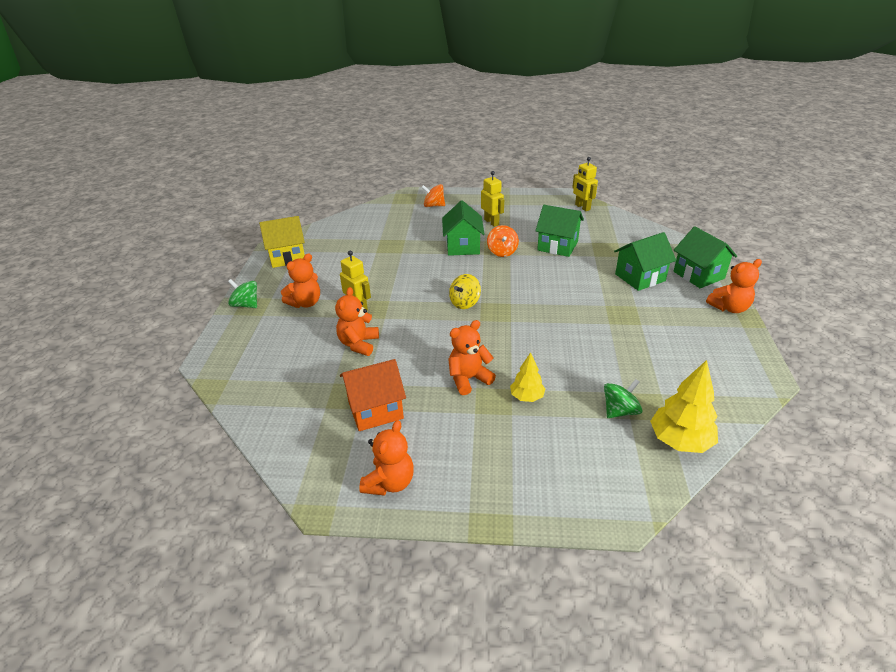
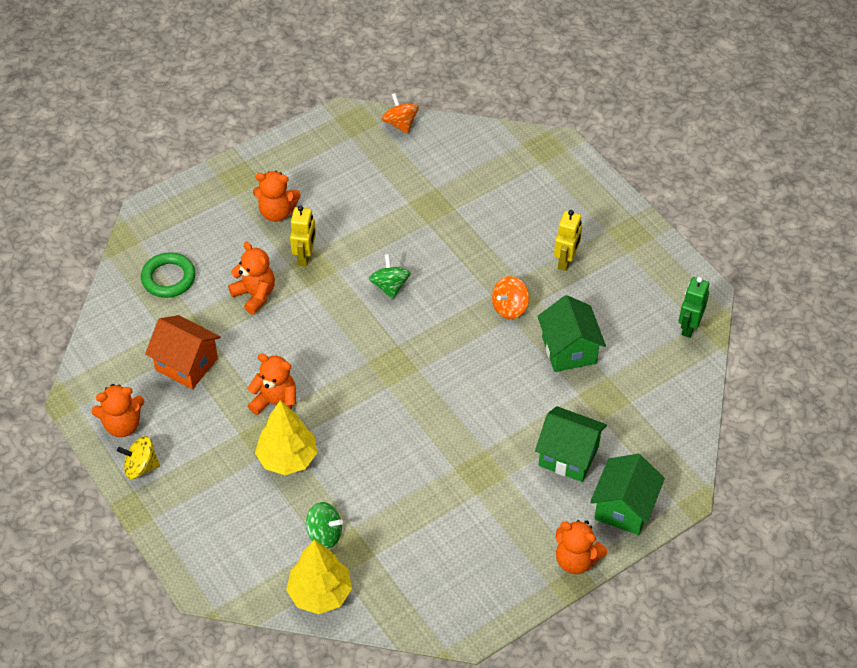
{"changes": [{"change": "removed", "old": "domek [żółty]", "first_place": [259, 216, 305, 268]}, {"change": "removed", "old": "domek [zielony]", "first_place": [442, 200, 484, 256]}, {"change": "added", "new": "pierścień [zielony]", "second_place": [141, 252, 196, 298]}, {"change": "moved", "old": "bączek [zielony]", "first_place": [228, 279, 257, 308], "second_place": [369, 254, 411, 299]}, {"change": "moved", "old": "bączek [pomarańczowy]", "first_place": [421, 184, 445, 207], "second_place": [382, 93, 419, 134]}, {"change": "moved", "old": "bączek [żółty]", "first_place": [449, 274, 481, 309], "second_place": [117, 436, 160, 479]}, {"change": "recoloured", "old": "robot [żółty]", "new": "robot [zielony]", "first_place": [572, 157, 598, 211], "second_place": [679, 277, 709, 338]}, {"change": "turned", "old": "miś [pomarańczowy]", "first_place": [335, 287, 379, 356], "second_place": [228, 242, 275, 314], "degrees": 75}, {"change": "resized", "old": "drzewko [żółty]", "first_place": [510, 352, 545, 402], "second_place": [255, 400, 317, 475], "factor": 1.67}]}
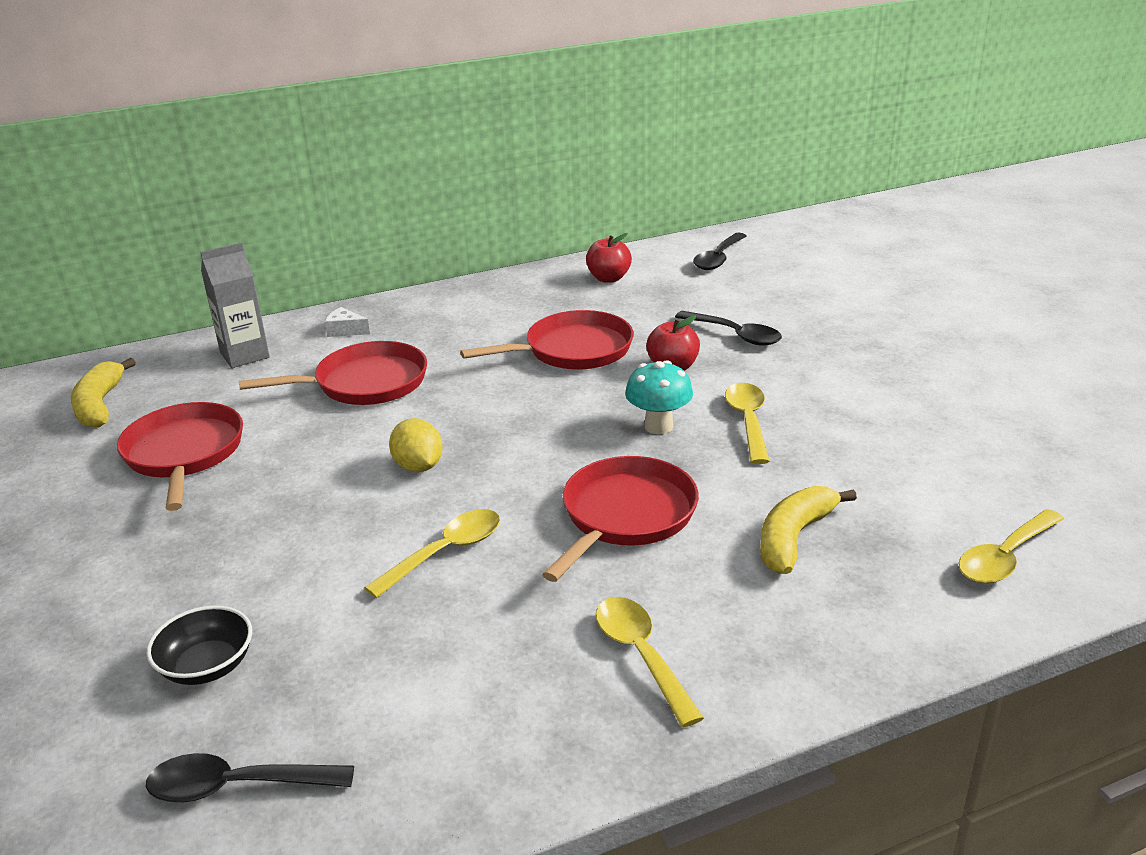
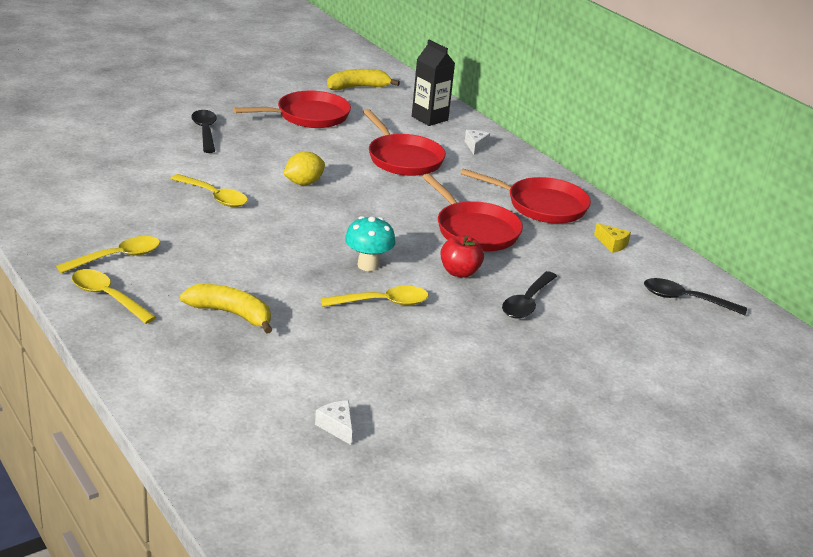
{"changes": [{"change": "removed", "old": "miska [czarny]", "first_place": [146, 606, 252, 685]}, {"change": "added", "new": "ser [biały]", "second_place": [315, 401, 352, 445]}, {"change": "moved", "old": "łyżka [czarny]", "first_place": [146, 753, 354, 802], "second_place": [191, 110, 217, 153]}, {"change": "moved", "old": "patelnia [czerwony]", "first_place": [542, 456, 699, 582], "second_place": [460, 169, 591, 223]}, {"change": "moved", "old": "łyżka [żółty]", "first_place": [959, 509, 1064, 584], "second_place": [72, 269, 156, 324]}, {"change": "replaced", "old": "jabłko [czerwony]", "new": "ser [żółty]", "first_place": [586, 233, 632, 283], "second_place": [594, 223, 631, 253]}, {"change": "recoloured", "old": "karton mleka [szary]", "new": "karton mleka [czarny]", "first_place": [200, 242, 270, 368], "second_place": [412, 40, 455, 126]}]}
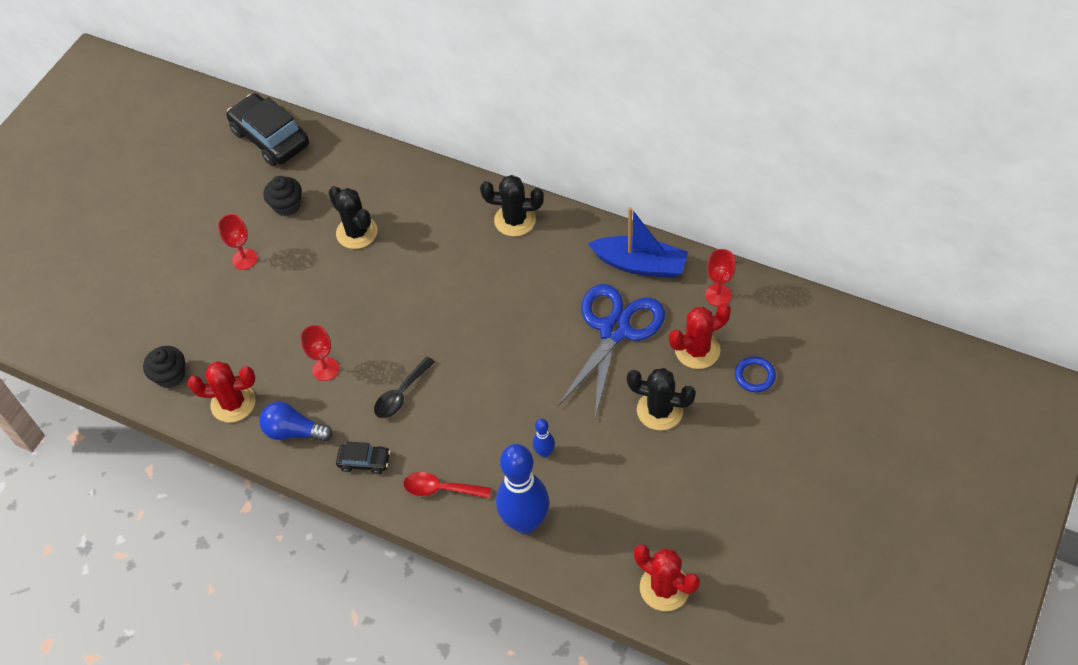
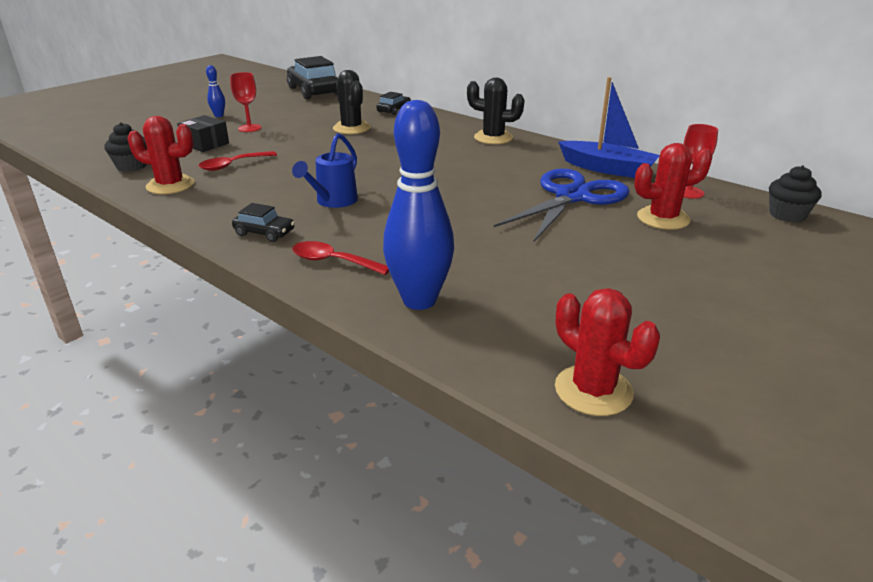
{"changes": [{"change": "removed", "old": "żarówka [niebieski]", "first_place": [259, 402, 333, 442]}, {"change": "removed", "old": "kielich [czerwony]", "first_place": [300, 325, 339, 381]}, {"change": "removed", "old": "kaktus [czarny]", "first_place": [627, 368, 696, 430]}, {"change": "removed", "old": "pierścień [niebieski]", "first_place": [735, 356, 776, 392]}, {"change": "added", "new": "pudełko [czarny]", "second_place": [177, 115, 229, 152]}, {"change": "added", "new": "łyżka [czerwony]", "second_place": [198, 151, 277, 171]}, {"change": "added", "new": "samochód [czarny]", "second_place": [376, 92, 411, 115]}, {"change": "moved", "old": "muffinka [czarny]", "first_place": [264, 176, 302, 216], "second_place": [769, 166, 822, 222]}, {"change": "moved", "old": "kręgiel [niebieski]", "first_place": [533, 419, 555, 458], "second_place": [206, 65, 225, 117]}, {"change": "replaced", "old": "łyżka [czarny]", "new": "konewka [niebieski]", "first_place": [374, 357, 435, 418], "second_place": [292, 133, 358, 208]}]}
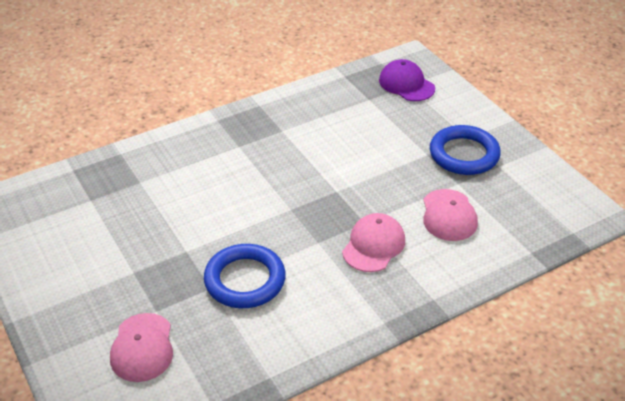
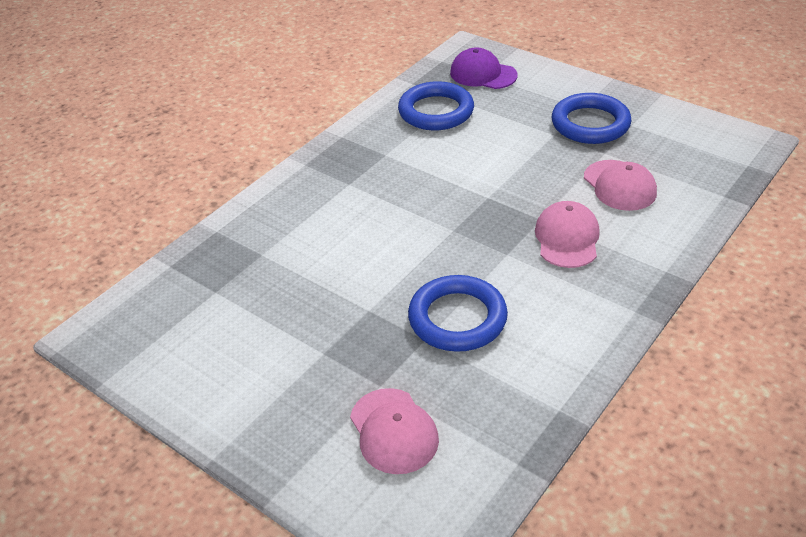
{"changes": [{"change": "added", "new": "pierścień [niebieski]", "second_place": [398, 81, 474, 130]}]}
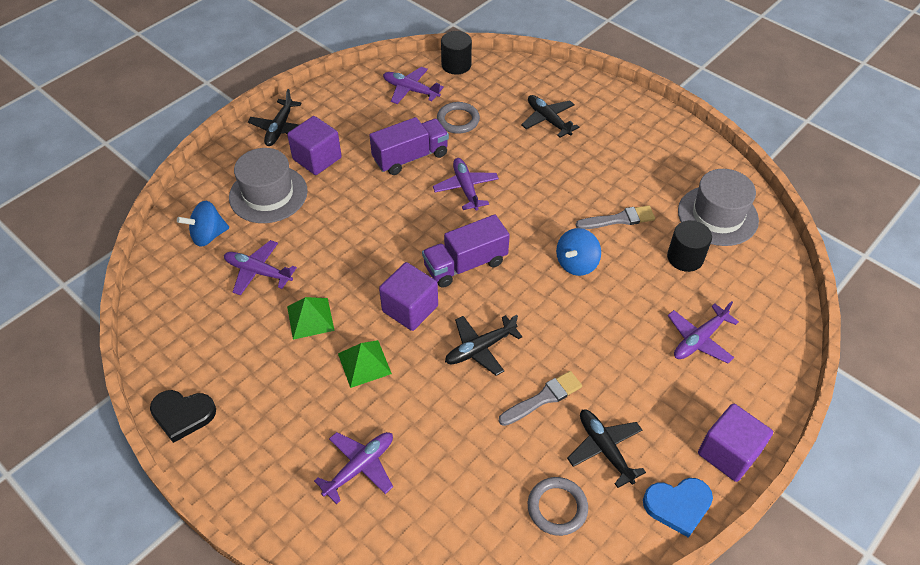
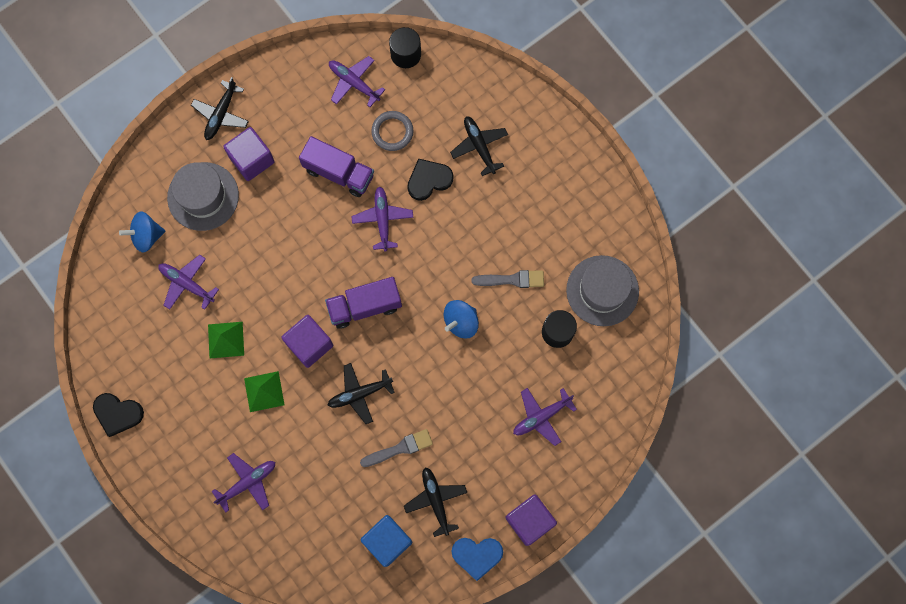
{"changes": [{"change": "added", "new": "serce [czarny]", "second_place": [407, 158, 453, 201]}, {"change": "replaced", "old": "pierścień [szary]", "new": "sześcian [niebieski]", "first_place": [528, 477, 588, 536], "second_place": [361, 515, 412, 567]}, {"change": "turned", "old": "ciężarówka [fioletowy]", "first_place": [369, 117, 449, 175], "second_place": [299, 136, 374, 197], "degrees": 45}]}
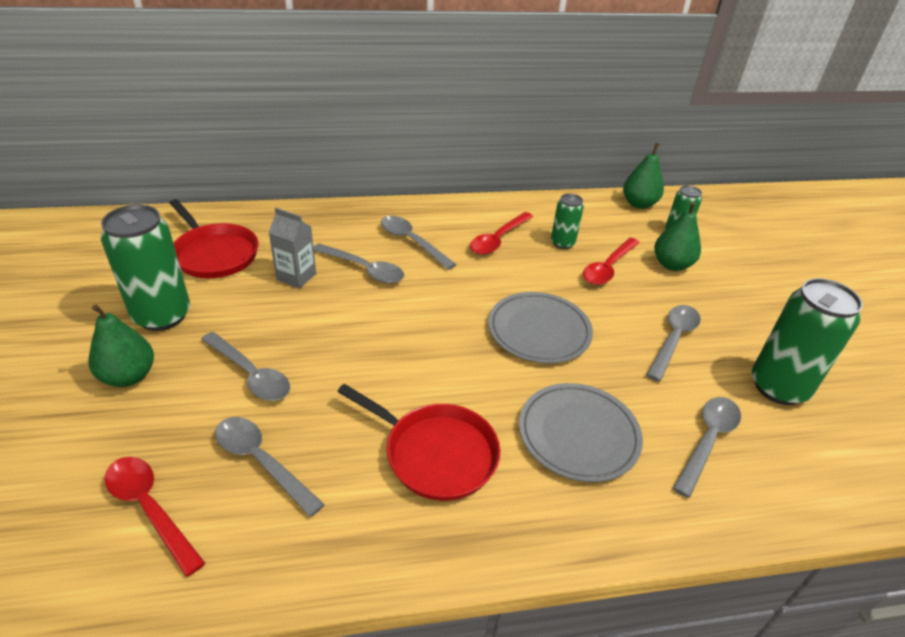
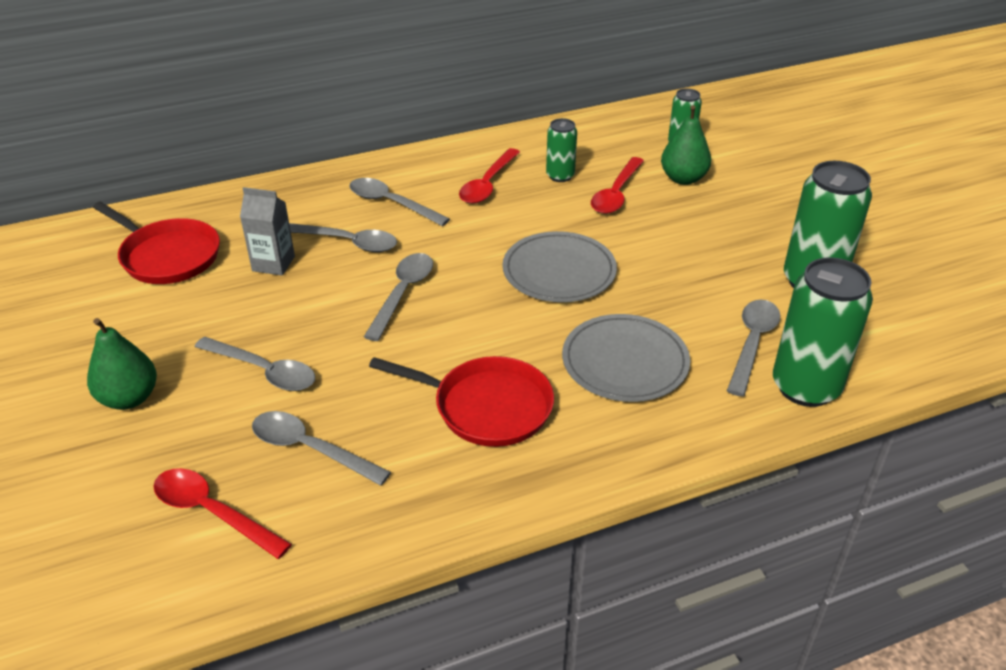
{"changes": [{"change": "removed", "old": "gruszka [zielony]", "first_place": [623, 143, 664, 209]}, {"change": "moved", "old": "puszka [zielony]", "first_place": [101, 205, 190, 331], "second_place": [773, 257, 873, 407]}, {"change": "moved", "old": "łyżka [szary]", "first_place": [646, 305, 701, 382], "second_place": [364, 253, 433, 341]}]}
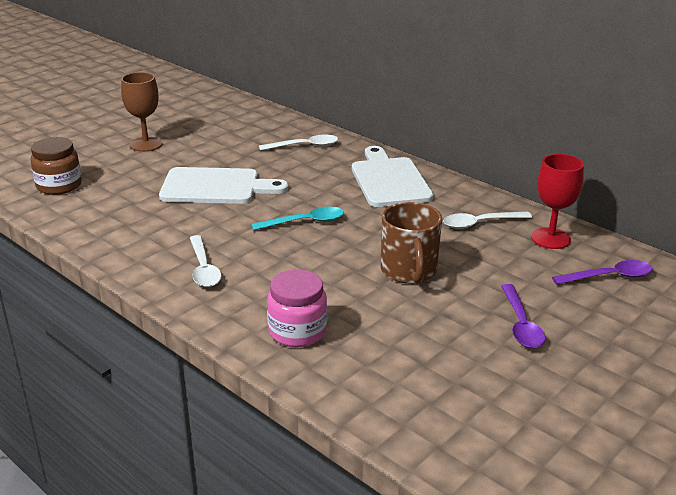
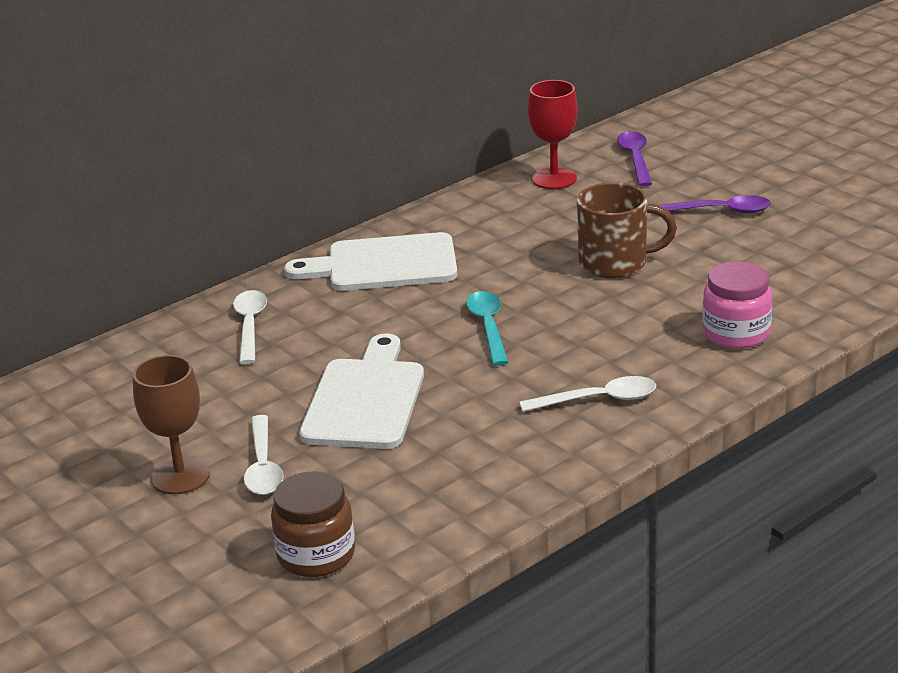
{"changes": [{"change": "moved", "old": "łyżka [biały]", "first_place": [443, 212, 532, 229], "second_place": [244, 415, 284, 495]}]}
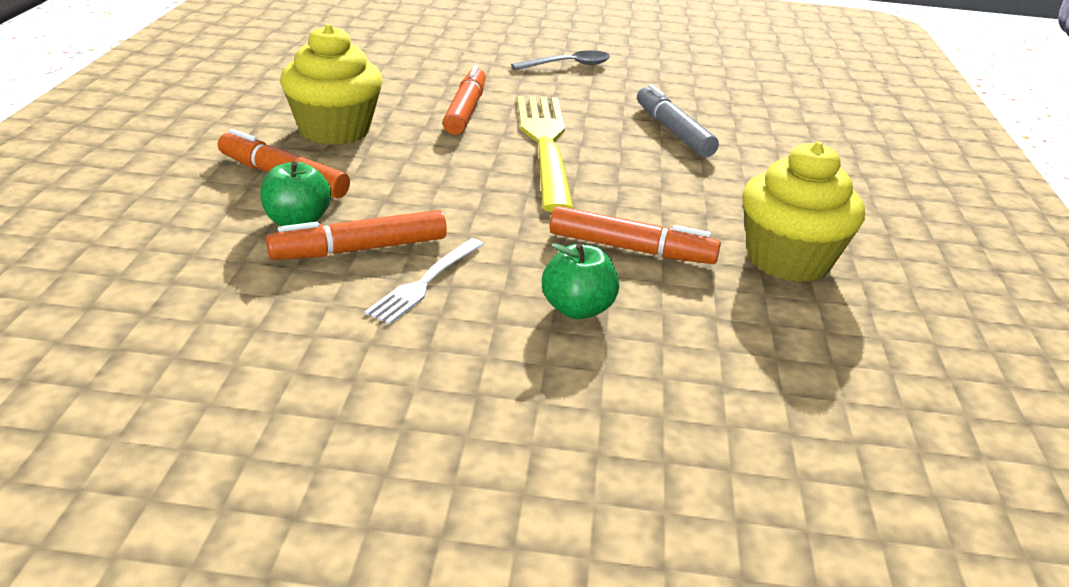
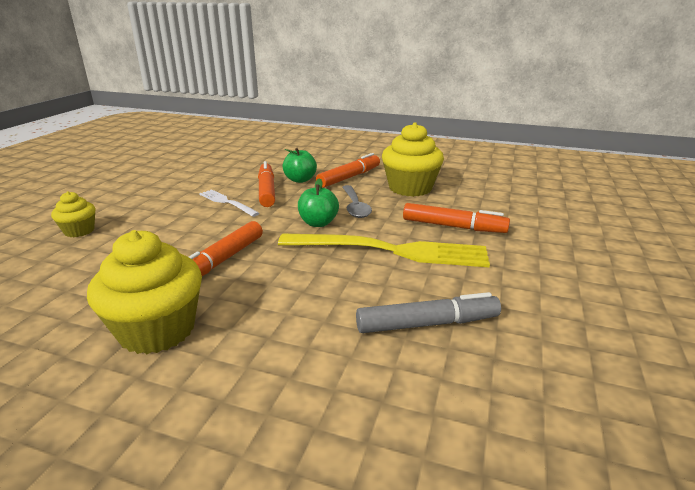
{"changes": [{"change": "added", "new": "muffinka [żółty]", "second_place": [51, 191, 95, 237]}, {"change": "moved", "old": "łyżka [szary]", "first_place": [511, 50, 610, 70], "second_place": [342, 185, 372, 218]}, {"change": "moved", "old": "jabłko [zielony]", "first_place": [542, 243, 619, 319], "second_place": [298, 178, 339, 227]}]}
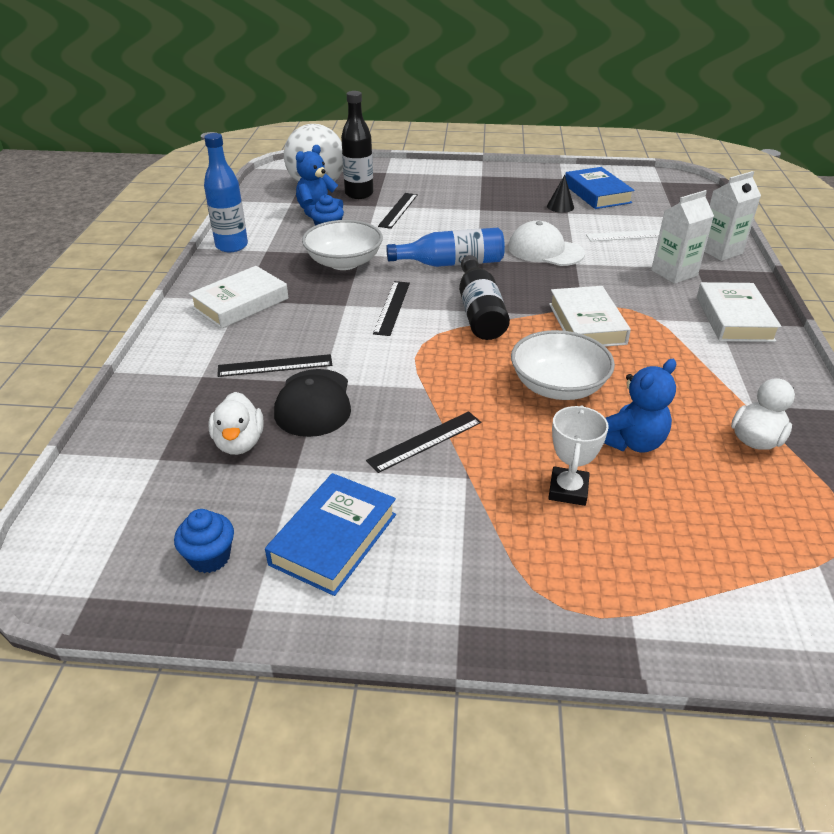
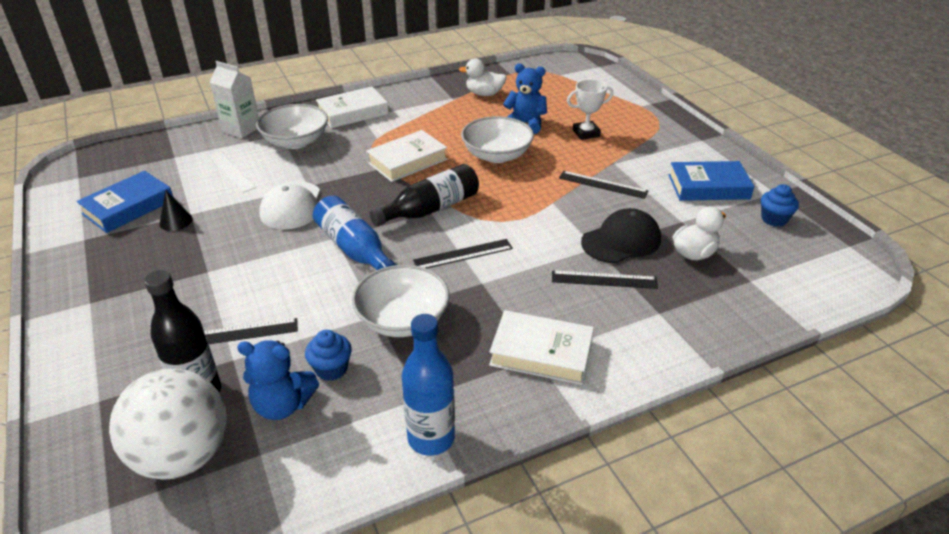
{"changes": [{"change": "replaced", "old": "karton mleka [biały]", "new": "miska [biały]", "first_place": [651, 190, 714, 284], "second_place": [256, 104, 328, 149]}, {"change": "turned", "old": "linijka [czarny]", "first_place": [217, 354, 332, 377], "second_place": [552, 270, 658, 289], "degrees": -45}]}
